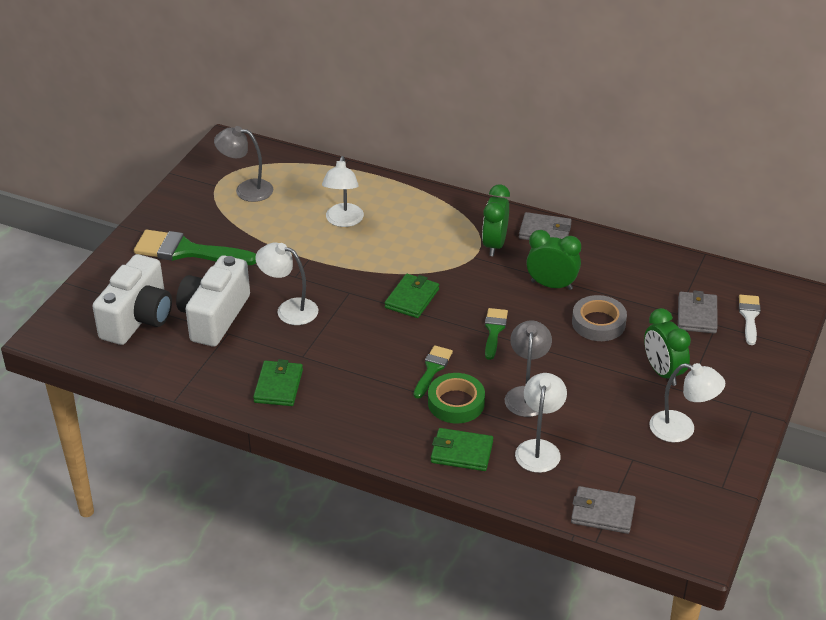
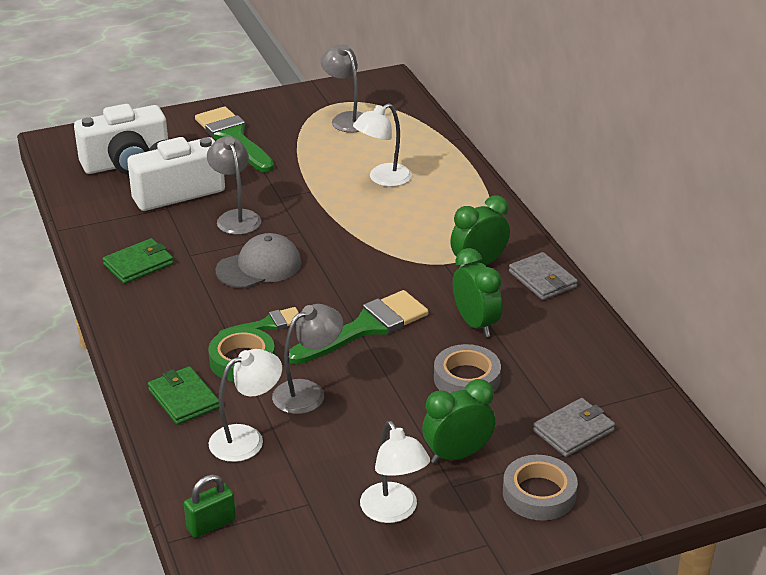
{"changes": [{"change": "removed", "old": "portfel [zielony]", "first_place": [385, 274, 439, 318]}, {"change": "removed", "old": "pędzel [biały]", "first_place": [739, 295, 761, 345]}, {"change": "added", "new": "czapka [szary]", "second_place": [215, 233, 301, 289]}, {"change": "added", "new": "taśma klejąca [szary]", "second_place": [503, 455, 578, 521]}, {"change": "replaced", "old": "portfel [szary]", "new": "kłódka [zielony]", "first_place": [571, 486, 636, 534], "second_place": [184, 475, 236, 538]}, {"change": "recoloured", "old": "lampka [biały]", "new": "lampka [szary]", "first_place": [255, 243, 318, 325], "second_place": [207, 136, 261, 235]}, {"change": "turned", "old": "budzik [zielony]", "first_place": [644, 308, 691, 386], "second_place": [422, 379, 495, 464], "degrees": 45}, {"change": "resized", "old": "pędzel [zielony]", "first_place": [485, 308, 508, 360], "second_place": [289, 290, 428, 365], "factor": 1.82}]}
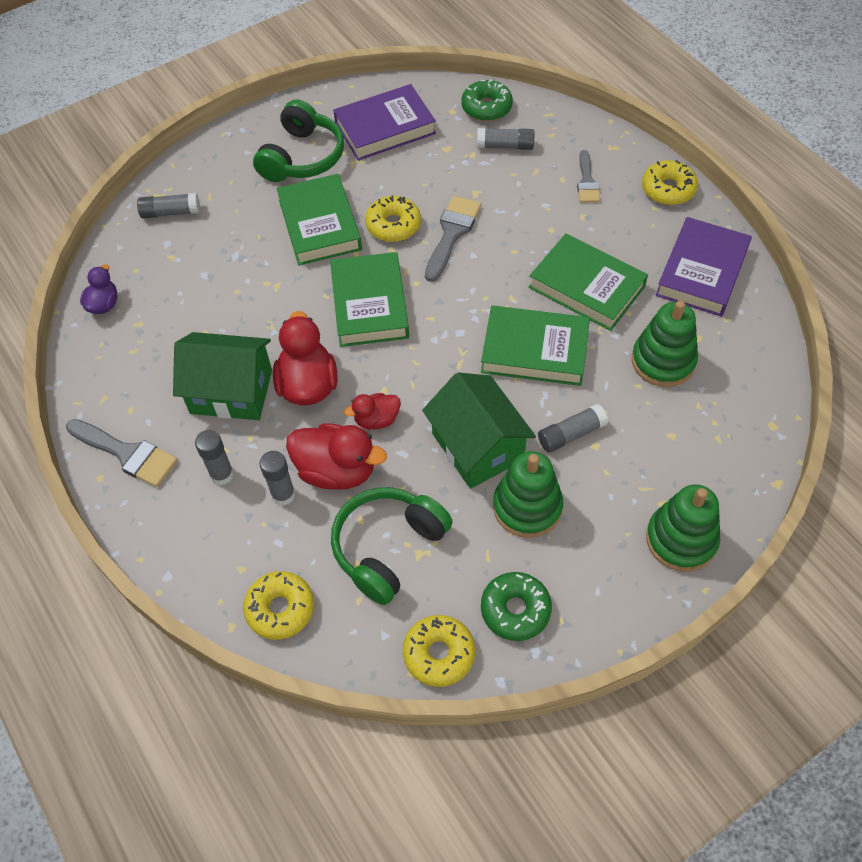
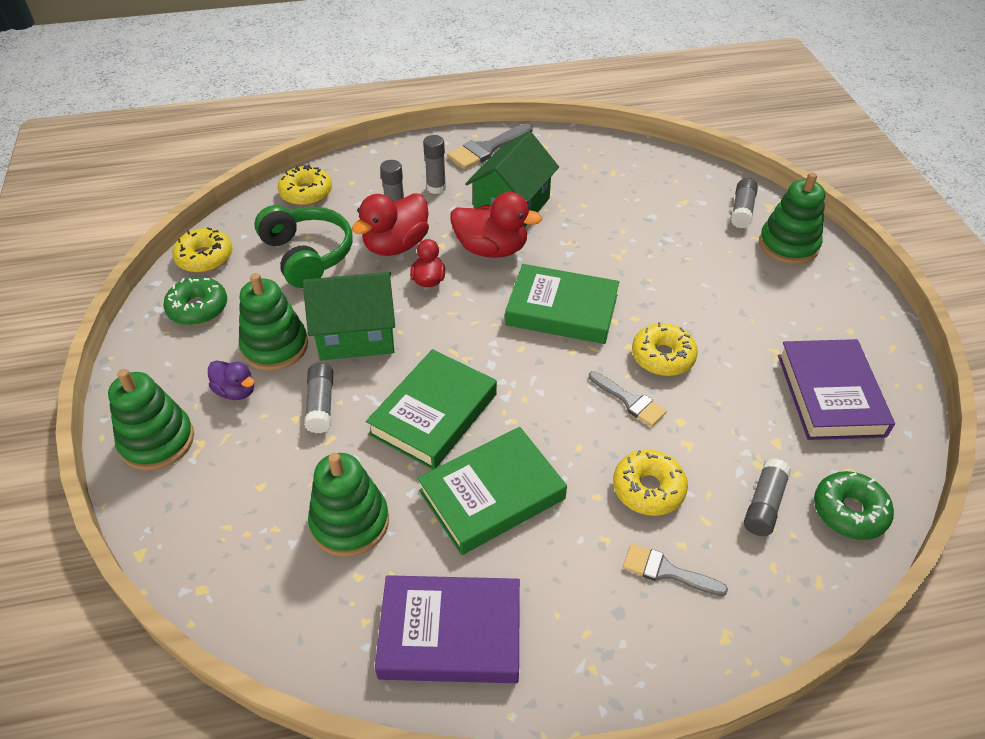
{"changes": [{"change": "removed", "old": "słuchawki [zielony]", "first_place": [253, 99, 344, 182]}, {"change": "removed", "old": "książka [zielony]", "first_place": [276, 174, 362, 265]}, {"change": "added", "new": "zabawka nakładanka [zielony]", "second_place": [759, 172, 825, 264]}, {"change": "moved", "old": "kaczka [fioletowy]", "first_place": [80, 264, 117, 314], "second_place": [208, 361, 254, 400]}, {"change": "moved", "old": "donut [żółty]", "first_place": [642, 160, 698, 205], "second_place": [613, 450, 688, 516]}, {"change": "turned", "old": "książka [fioletowy]", "first_place": [655, 217, 752, 317], "second_place": [375, 575, 520, 683], "degrees": -45}, {"change": "resized", "old": "pędzel [szary]", "first_place": [425, 196, 481, 282], "second_place": [589, 371, 667, 427], "factor": 0.66}]}
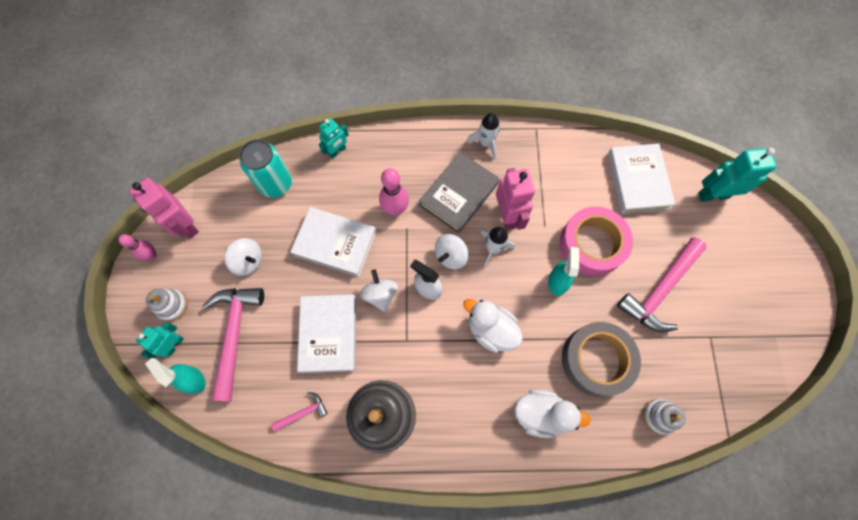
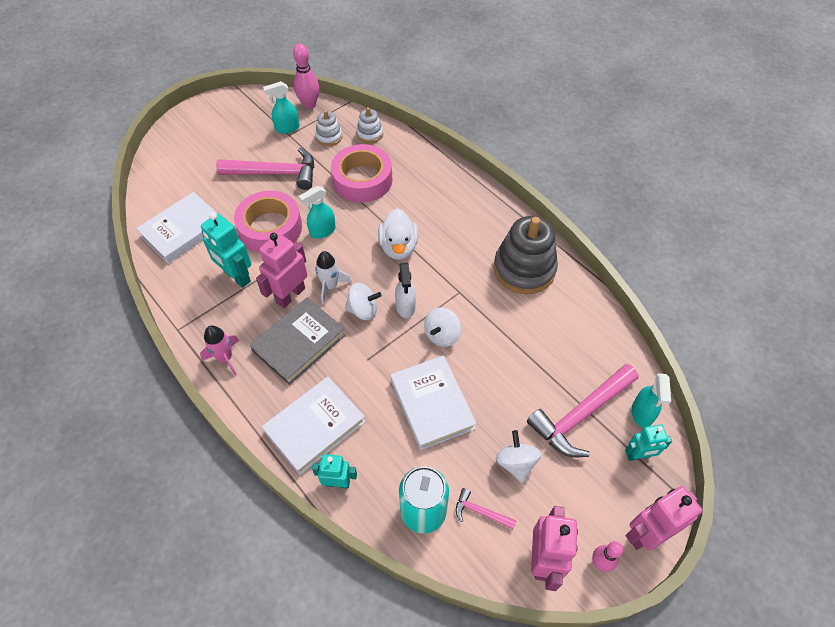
{"changes": [{"change": "removed", "old": "kaczka [biały]", "first_place": [514, 389, 591, 438]}, {"change": "added", "new": "spryskiwacz [turkusowy]", "second_place": [263, 81, 300, 134]}, {"change": "added", "new": "robot [różowy]", "second_place": [626, 486, 702, 551]}, {"change": "moved", "old": "zabawka nakładanka [biały]", "first_place": [146, 289, 188, 321], "second_place": [315, 110, 343, 146]}, {"change": "moved", "old": "młotek [różowy]", "first_place": [271, 392, 328, 432], "second_place": [456, 488, 517, 529]}, {"change": "moved", "old": "książka [biały]", "first_place": [297, 294, 356, 373], "second_place": [262, 377, 366, 475]}, {"change": "moved", "old": "kręgiel [różowy]", "first_place": [379, 168, 409, 216], "second_place": [293, 44, 319, 109]}, {"change": "moved", "old": "robot [turkusowy]", "first_place": [698, 148, 777, 202], "second_place": [201, 212, 251, 288]}, {"change": "recoloured", "old": "rakieta [biały]", "new": "rakieta [różowy]", "first_place": [466, 113, 500, 160], "second_place": [200, 326, 239, 376]}, {"change": "recoloured", "old": "taśma klejąca [szary]", "new": "taśma klejąca [różowy]", "first_place": [562, 322, 641, 397], "second_place": [331, 144, 393, 203]}, {"change": "turned", "old": "książka [szary]", "first_place": [419, 152, 500, 233], "second_place": [250, 298, 346, 385], "degrees": -45}]}
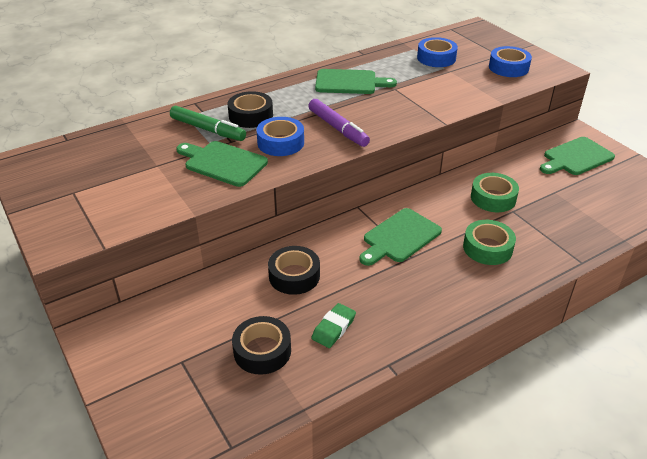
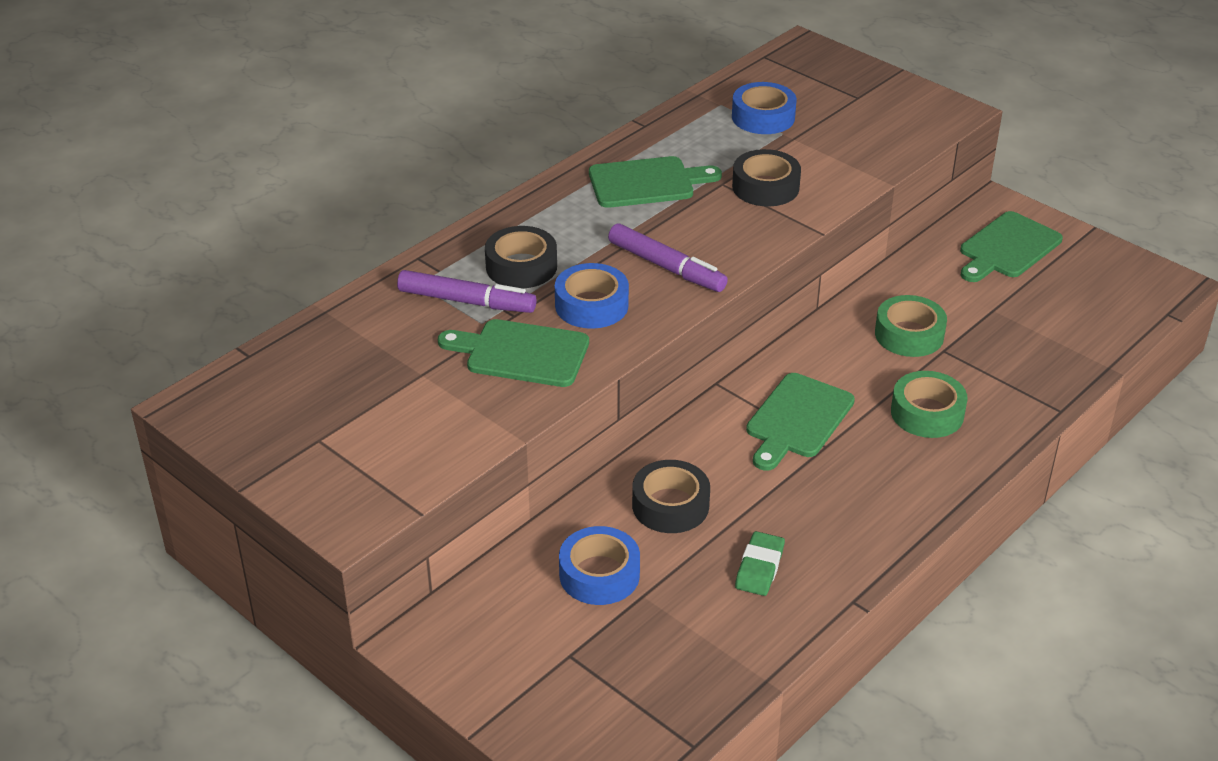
{"changes": [{"change": "moved", "old": "taśma klejąca [czarny]", "first_place": [232, 316, 291, 375], "second_place": [732, 149, 801, 206]}, {"change": "moved", "old": "taśma klejąca [niebieski]", "first_place": [489, 46, 532, 77], "second_place": [559, 526, 640, 605]}, {"change": "recoloured", "old": "flamaster [zielony]", "new": "flamaster [fioletowy]", "first_place": [170, 106, 246, 141], "second_place": [397, 270, 536, 313]}]}
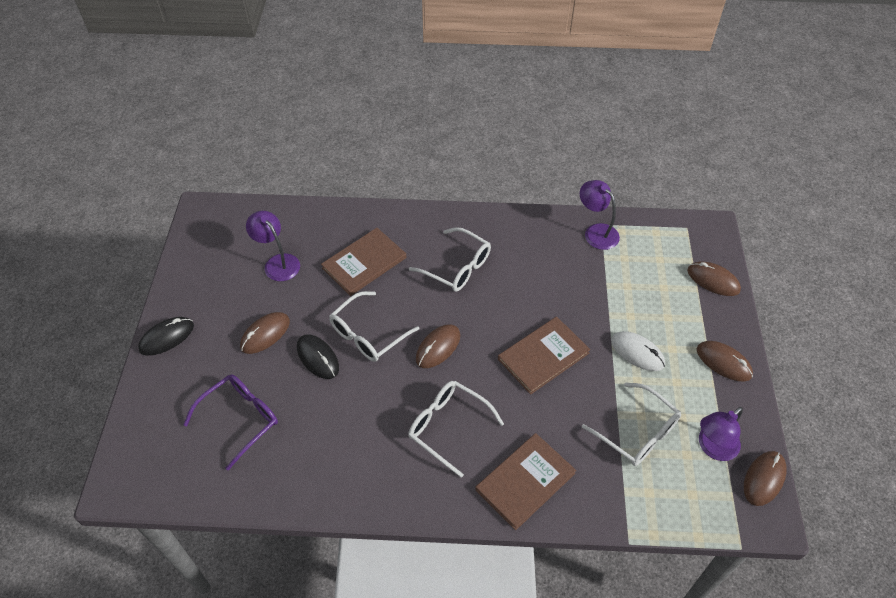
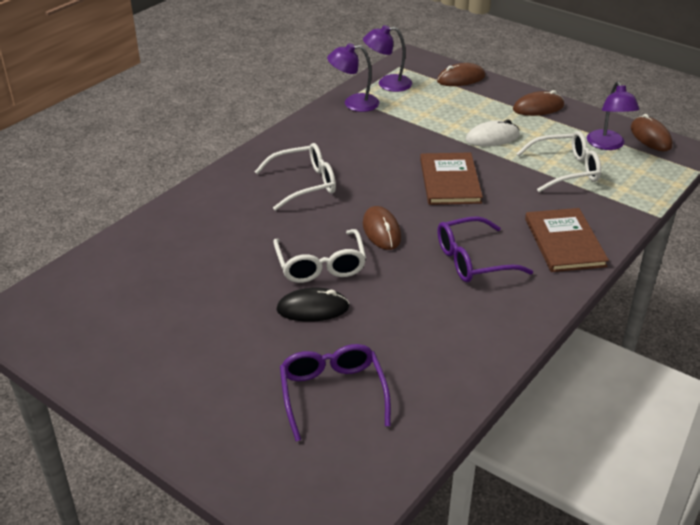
{"changes": [{"change": "removed", "old": "myszka [czarny]", "first_place": [138, 317, 194, 356]}, {"change": "removed", "old": "myszka [brązowy]", "first_place": [240, 312, 290, 354]}, {"change": "removed", "old": "książka [brązowy]", "first_place": [321, 228, 406, 296]}, {"change": "moved", "old": "lampka [fioletowy]", "first_place": [246, 211, 300, 281], "second_place": [363, 25, 412, 92]}, {"change": "recoloured", "old": "okulary [biały]", "new": "okulary [fioletowy]", "first_place": [408, 381, 504, 478], "second_place": [437, 216, 533, 282]}]}
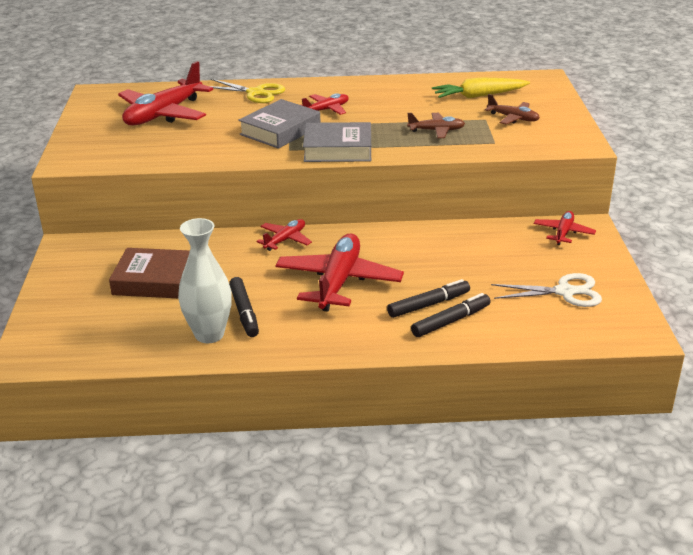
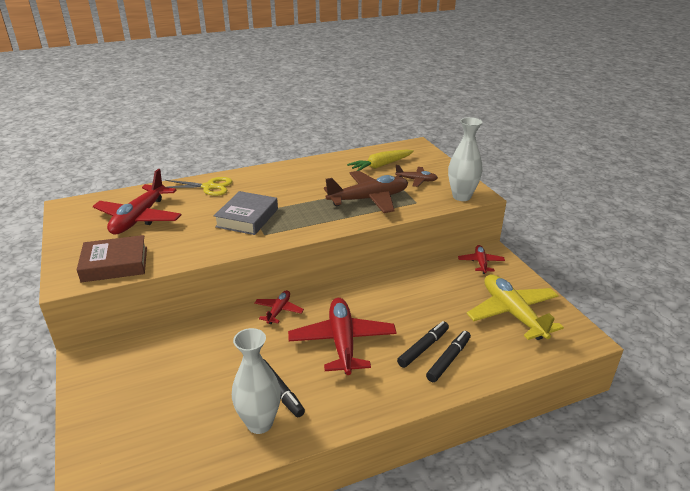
{"changes": [{"change": "removed", "old": "samolot [czerwony]", "first_place": [302, 93, 349, 115]}, {"change": "removed", "old": "książka [szary]", "first_place": [303, 122, 371, 162]}, {"change": "added", "new": "wazon [biały]", "second_place": [448, 117, 483, 201]}, {"change": "moved", "old": "książka [brązowy]", "first_place": [109, 248, 190, 298], "second_place": [77, 235, 147, 282]}, {"change": "replaced", "old": "nożyczki [biały]", "new": "samolot [żółty]", "first_place": [491, 273, 602, 307], "second_place": [467, 274, 564, 340]}, {"change": "resized", "old": "samolot [brązowy]", "first_place": [407, 113, 465, 138], "second_place": [324, 171, 408, 213], "factor": 1.95}]}
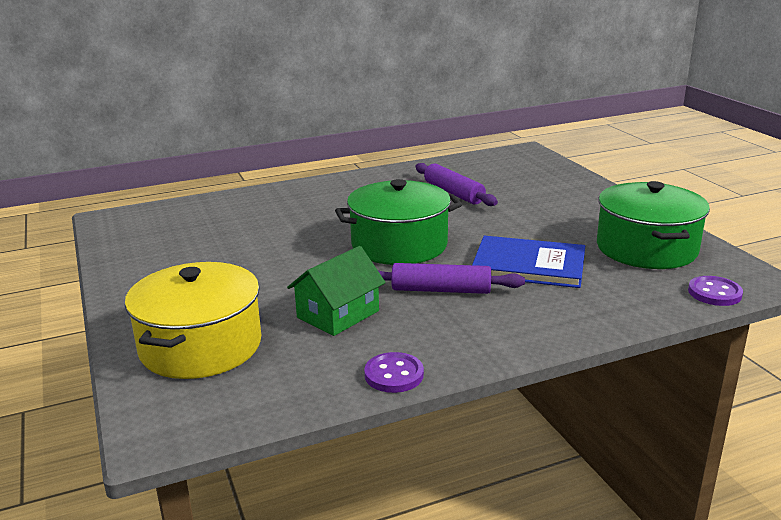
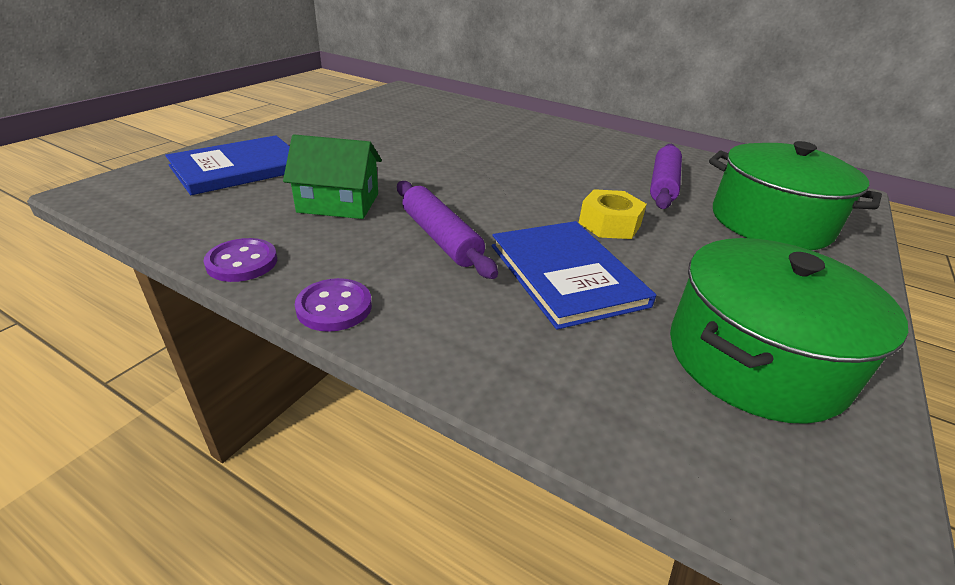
{"changes": [{"change": "added", "new": "nakrętka [żółty]", "second_place": [579, 189, 647, 239]}, {"change": "moved", "old": "garnek [zielony]", "first_place": [335, 179, 462, 265], "second_place": [709, 141, 882, 250]}, {"change": "moved", "old": "guzik [fioletowy]", "first_place": [688, 276, 743, 306], "second_place": [295, 278, 372, 332]}, {"change": "replaced", "old": "garnek [żółty]", "new": "książka [niebieski]", "first_place": [125, 262, 261, 379], "second_place": [165, 135, 290, 195]}]}
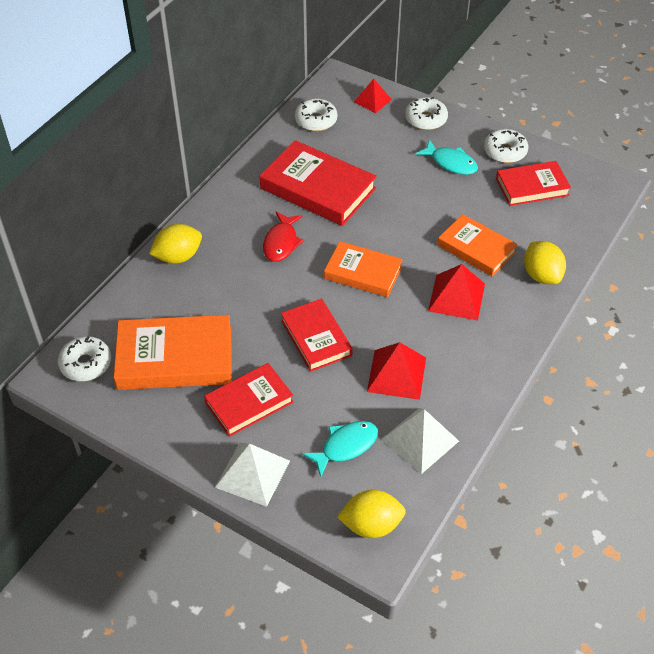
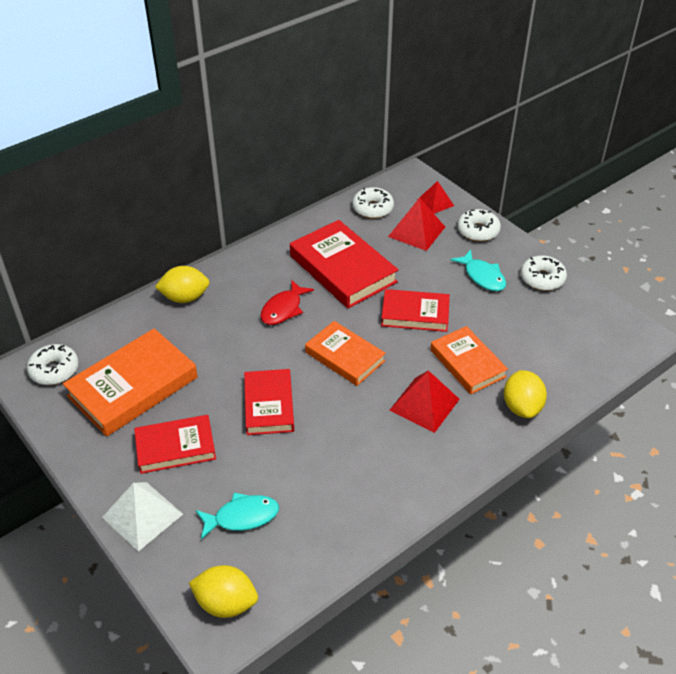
{"changes": [{"change": "removed", "old": "piramida [biały]", "first_place": [381, 408, 459, 474]}, {"change": "moved", "old": "piramida [czerwony]", "first_place": [367, 342, 426, 400], "second_place": [388, 198, 445, 251]}, {"change": "moved", "old": "książka [czerwony]", "first_place": [496, 161, 571, 206], "second_place": [381, 289, 450, 332]}, {"change": "turned", "old": "książka [pomarańczowy]", "first_place": [113, 315, 232, 390], "second_place": [63, 329, 198, 437], "degrees": -60}]}
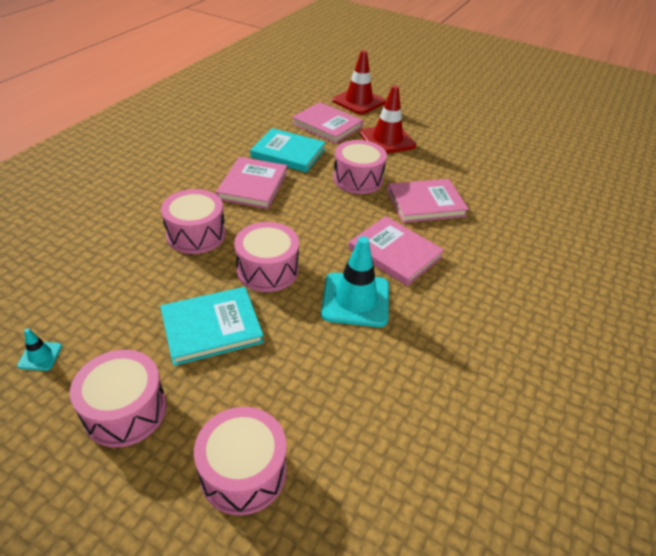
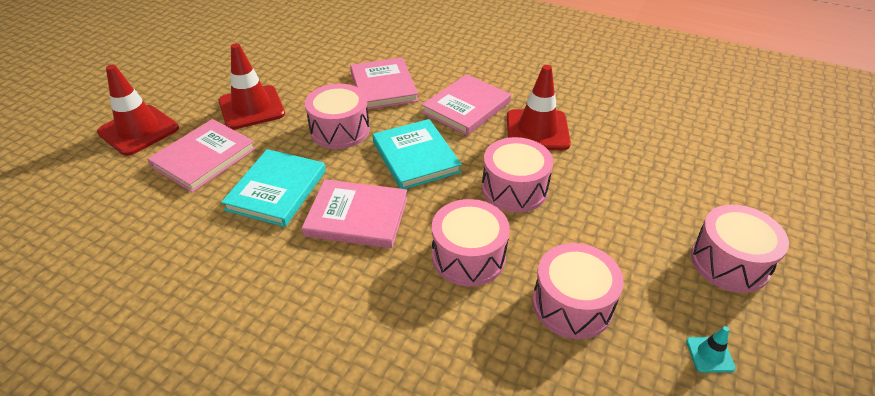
{"changes": [{"change": "moved", "old": "książka [turkusowy]", "first_place": [160, 287, 264, 366], "second_place": [372, 119, 462, 189]}, {"change": "moved", "old": "bęben [różowy]", "first_place": [194, 407, 287, 515], "second_place": [532, 243, 624, 339]}, {"change": "recoloured", "old": "pachołek [turkusowy]", "new": "pachołek [czerwony]", "first_place": [321, 236, 389, 327], "second_place": [507, 65, 571, 150]}]}
